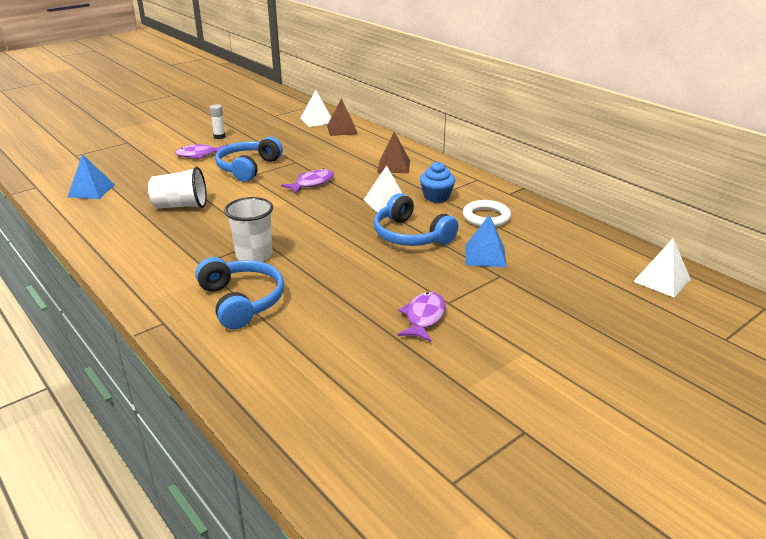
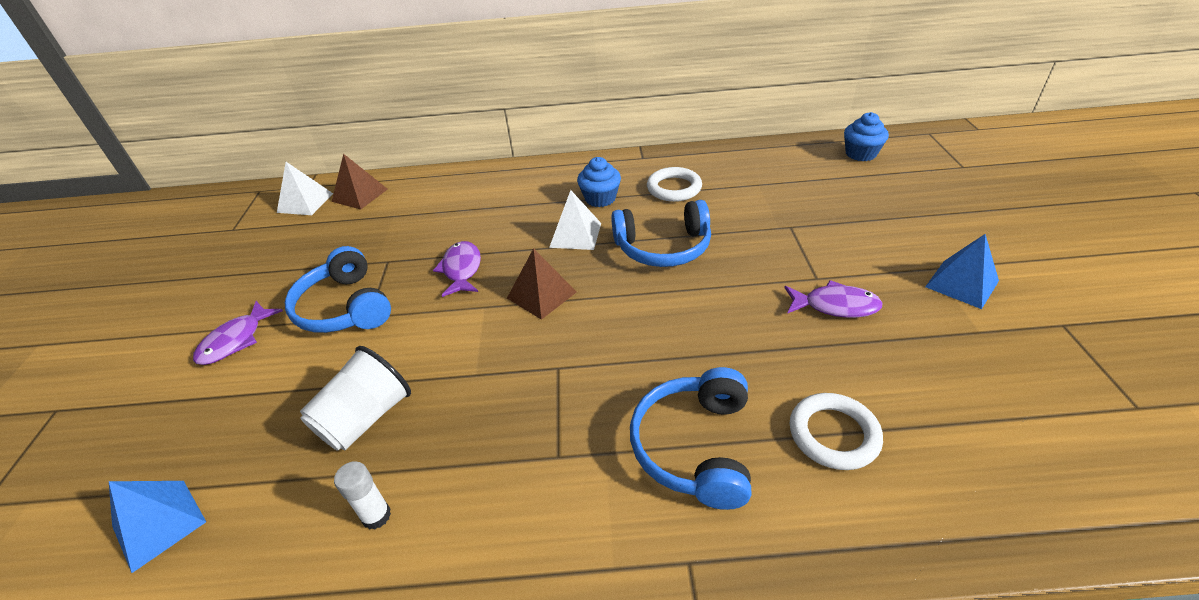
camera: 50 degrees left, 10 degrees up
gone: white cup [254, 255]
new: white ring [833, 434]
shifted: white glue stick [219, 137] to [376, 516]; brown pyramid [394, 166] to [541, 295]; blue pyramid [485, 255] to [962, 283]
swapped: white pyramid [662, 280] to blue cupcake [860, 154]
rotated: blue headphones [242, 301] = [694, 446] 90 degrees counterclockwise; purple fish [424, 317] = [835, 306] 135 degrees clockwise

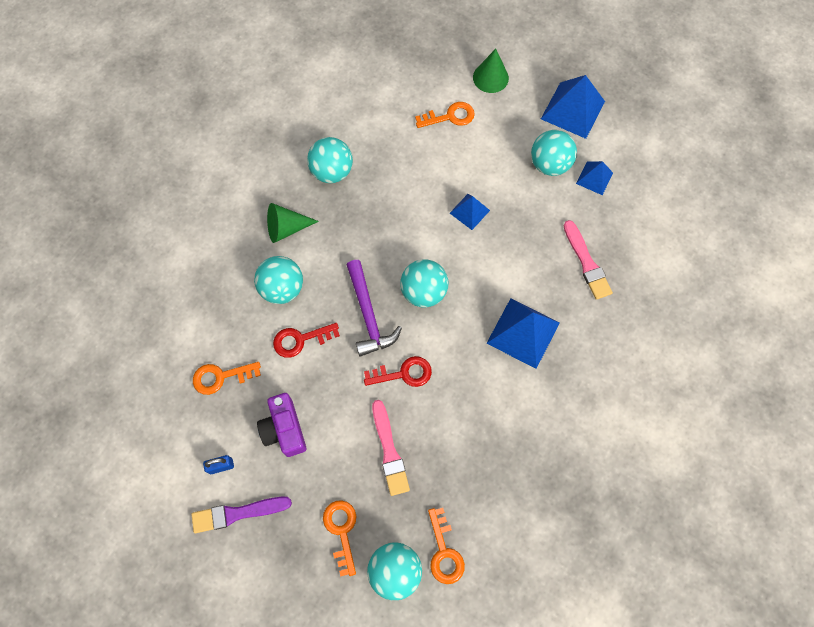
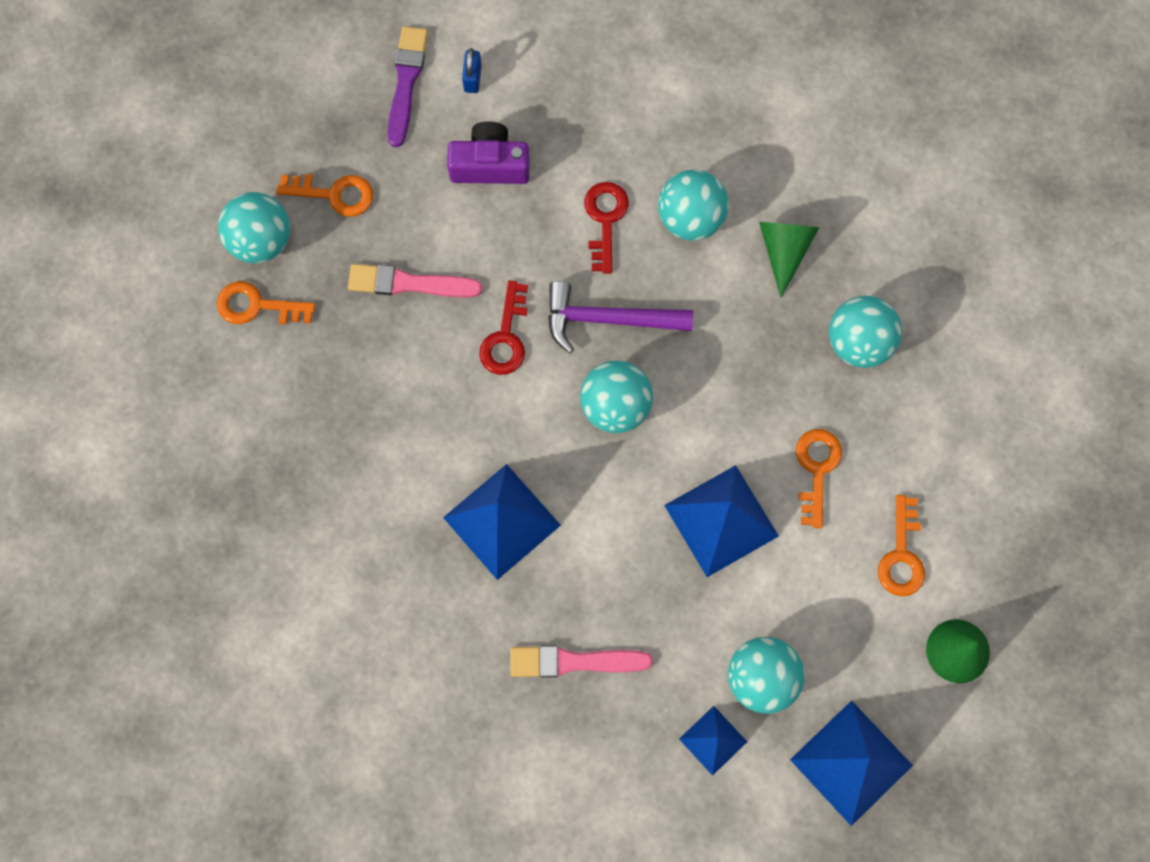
camera: 110 degrees right, 5 degrees up
shifted: orange key [221, 377] to [816, 469]
scaled: blue pyramid [469, 211] = [721, 520] x1.78

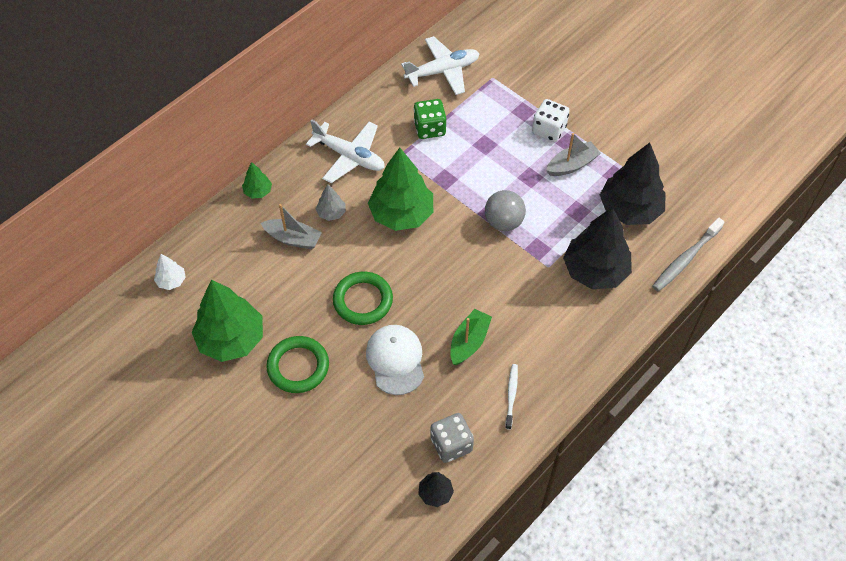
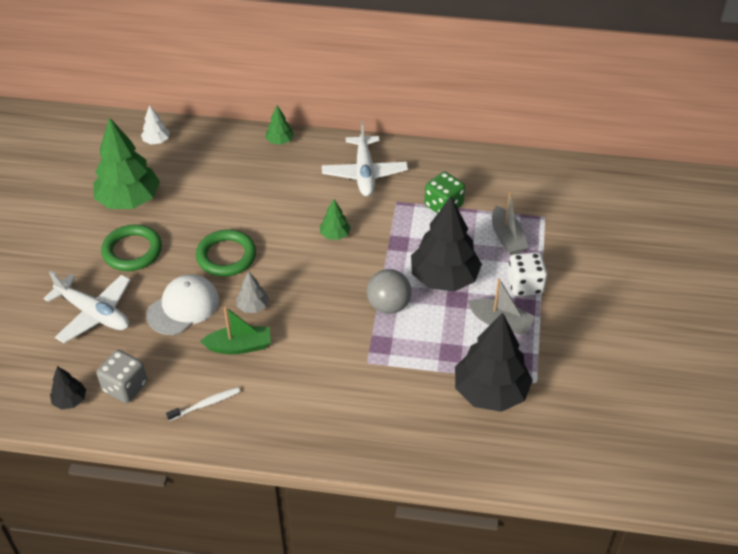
camera: 55 degrees right, 10 degrees down
gone: grey toothbrush [685, 259]
shifted: grey boat [293, 239] to [507, 238]; grey tree [331, 213] to [253, 306]; white plane [443, 71] to [94, 314]; black tree [595, 271] to [444, 278]
scaled: green tree [401, 214] = [335, 235] x0.46

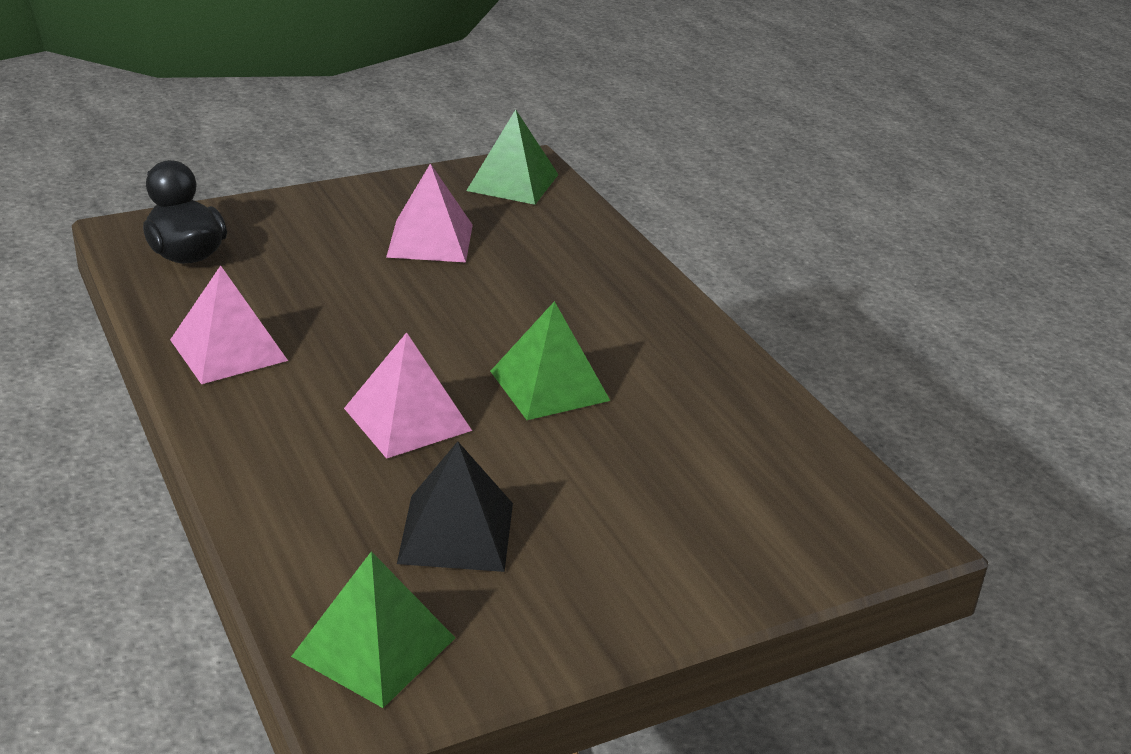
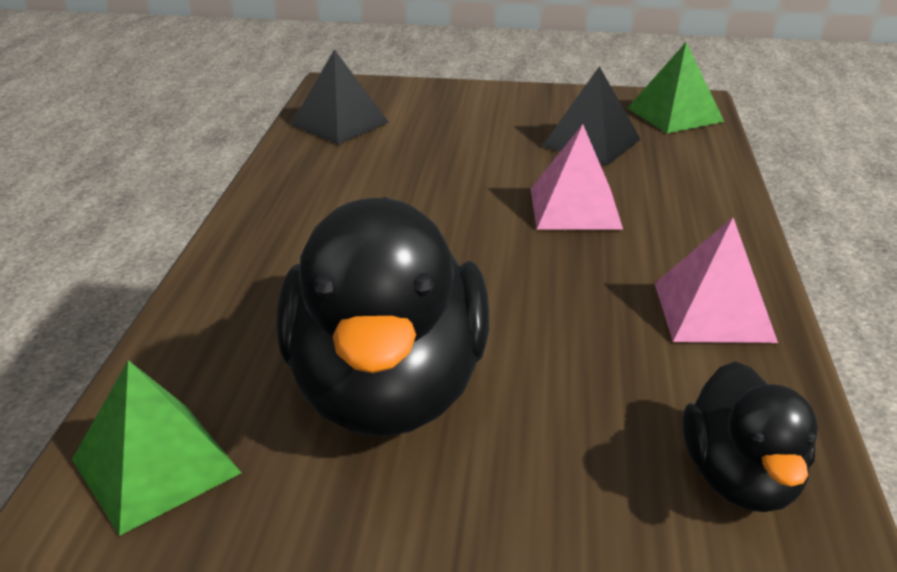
camera: 145 degrees left, 0 degrees up
gone: green pyramid [549, 385]
new: black pyramid [339, 123]
swapped: pink pyramid [430, 240] to black duck [387, 389]

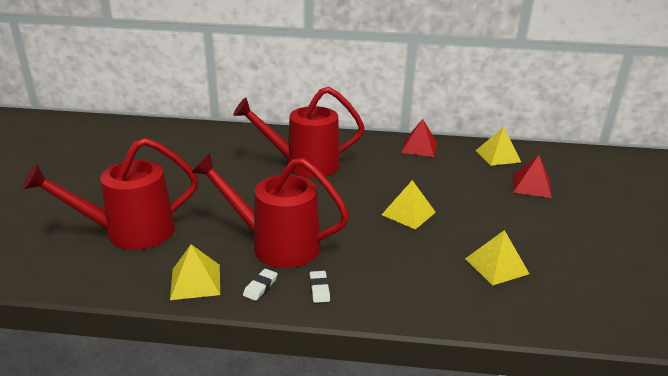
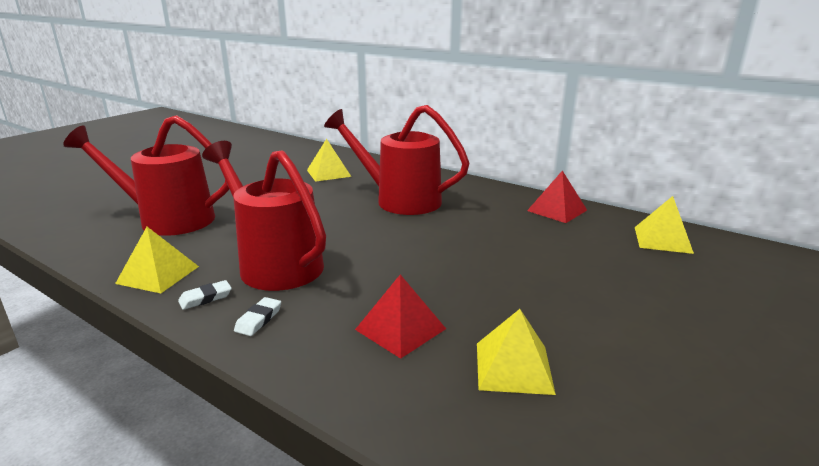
camera: 30 degrees right, 5 degrees down
shifted: yellow pyramid [408, 213] to [328, 173]; red pyramid [531, 186] to [400, 329]

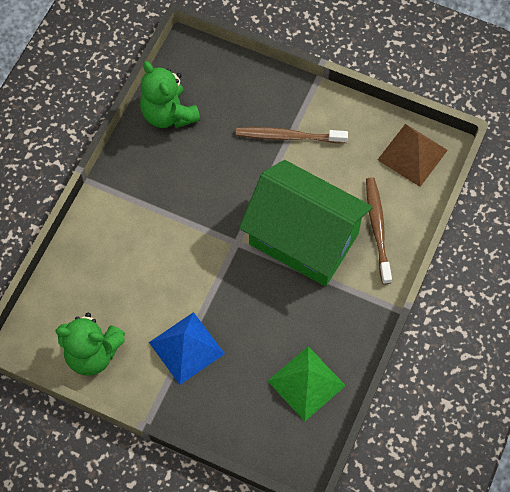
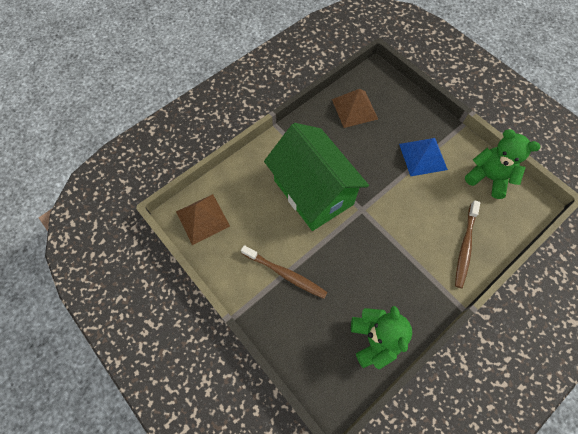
camera: 155 degrees left, 0 degrees up
shifted: brown toothbrush [377, 228] to [465, 247]
repainted: green pyramid [306, 383] to brown pyramid [354, 109]

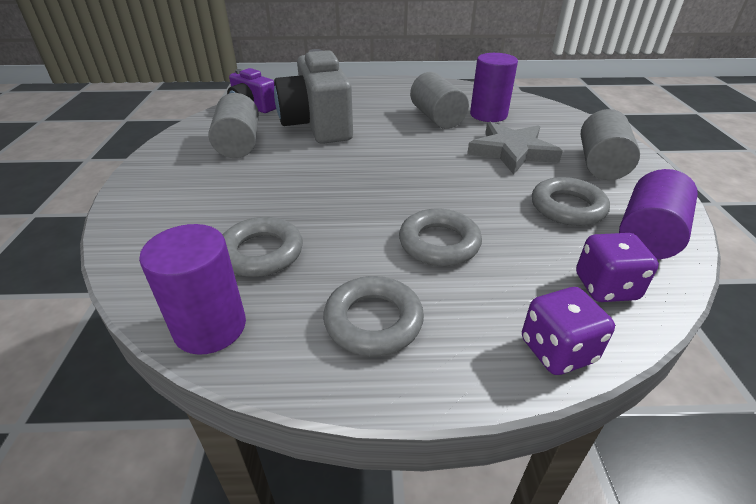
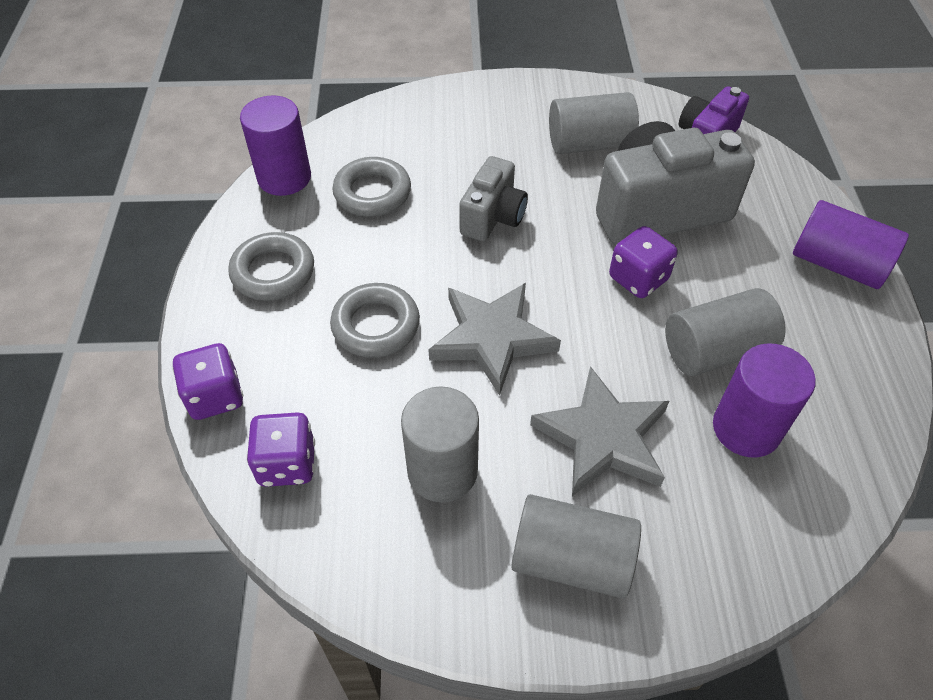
camera: 90 degrees right, 15 degrees up
new: grey star [492, 338]; grey camera [493, 217]; purple dice [638, 279]
shifted: purple cylinder [648, 235] to [837, 264]
swapped: grey ring [567, 207] to grey cylinder [442, 471]

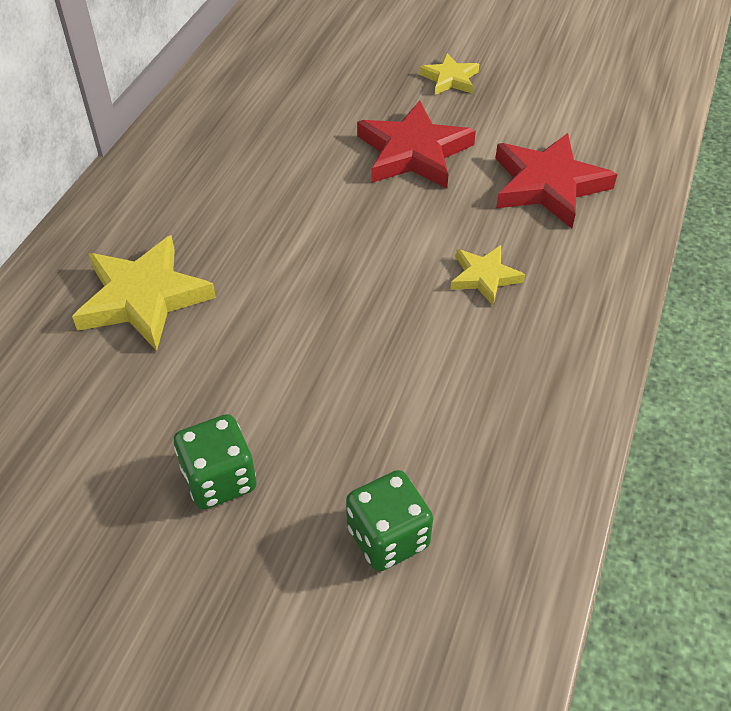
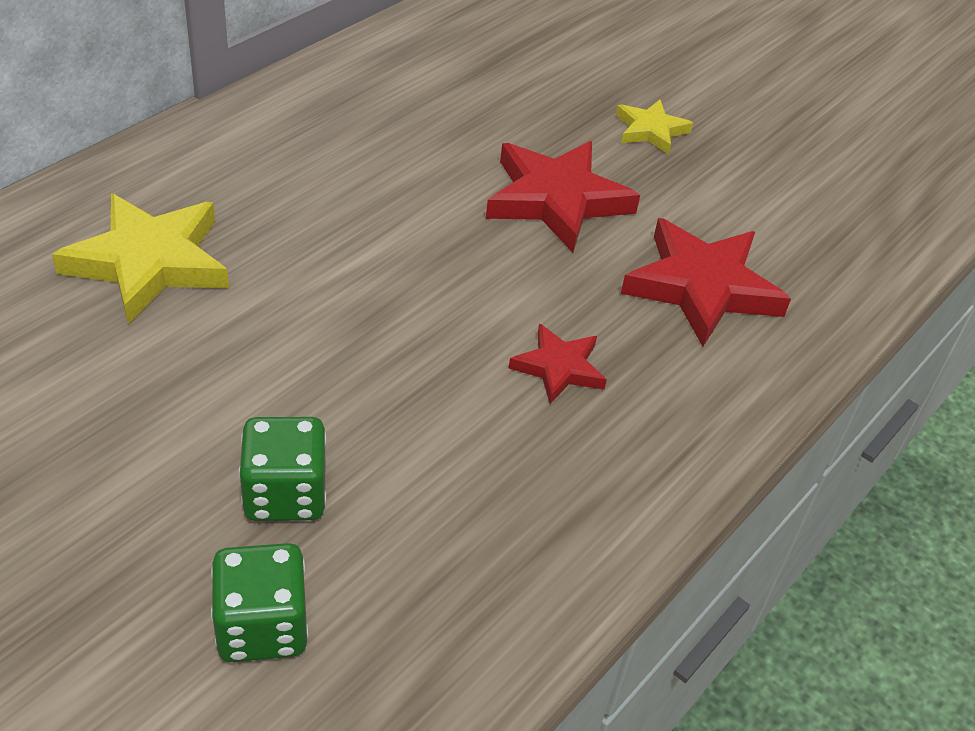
camera: 15 degrees right, 5 degrees down
shifted: green dice [219, 479] to [285, 494]
repainted: yellow star [484, 277] to red star [558, 368]

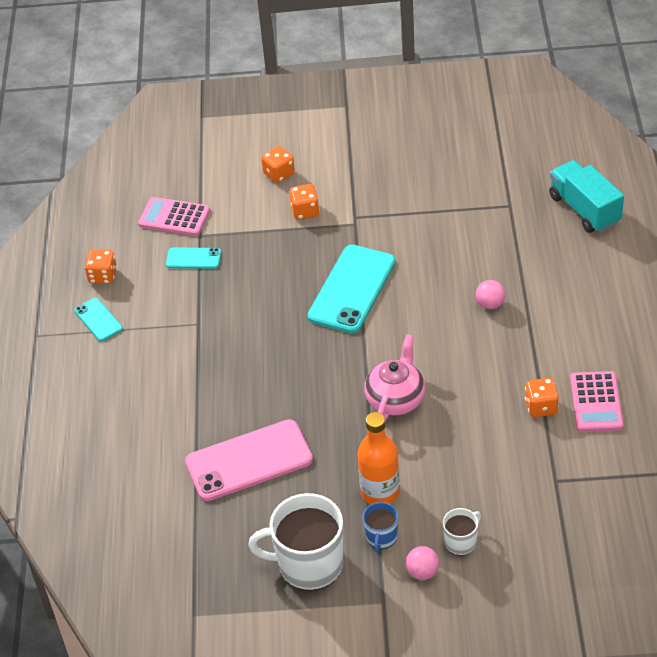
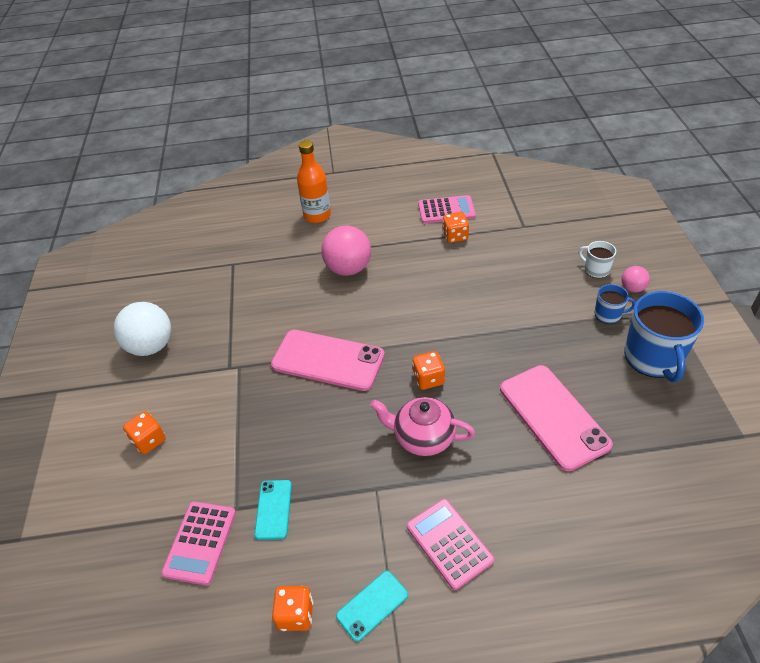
camera: 95 degrees left, 0 degrees up
gone: turquoise truck [584, 209]
new: white ball [151, 346]; pink calculator [449, 543]
shifted: orange dice [305, 211] to [428, 379]; orange bottle [380, 492] to [317, 215]; pink teapot [396, 399] to [423, 437]
repainted: white mug [308, 564] to blue mug [653, 358]; turquoise phone [352, 289] to pink phone [328, 360]
scaled: pink ball [490, 304] = [348, 269] x1.97

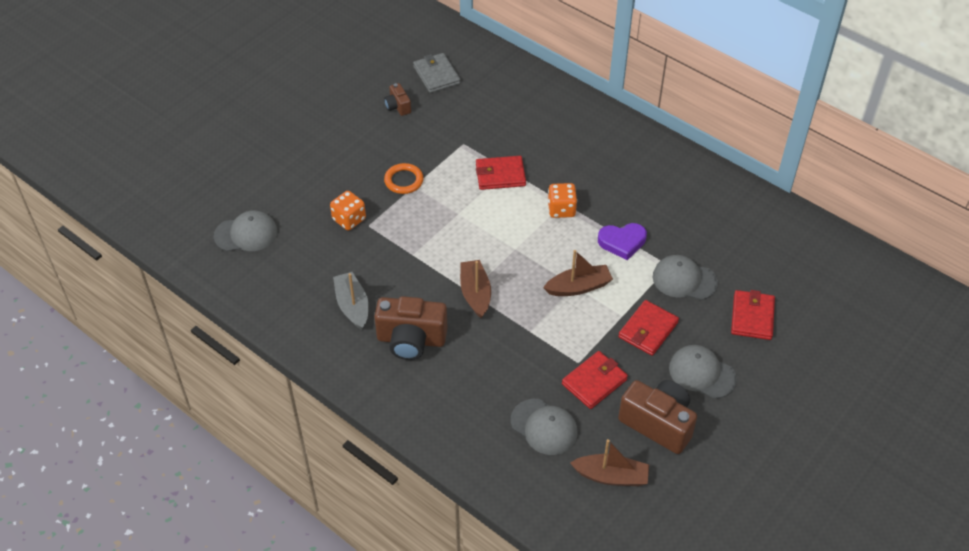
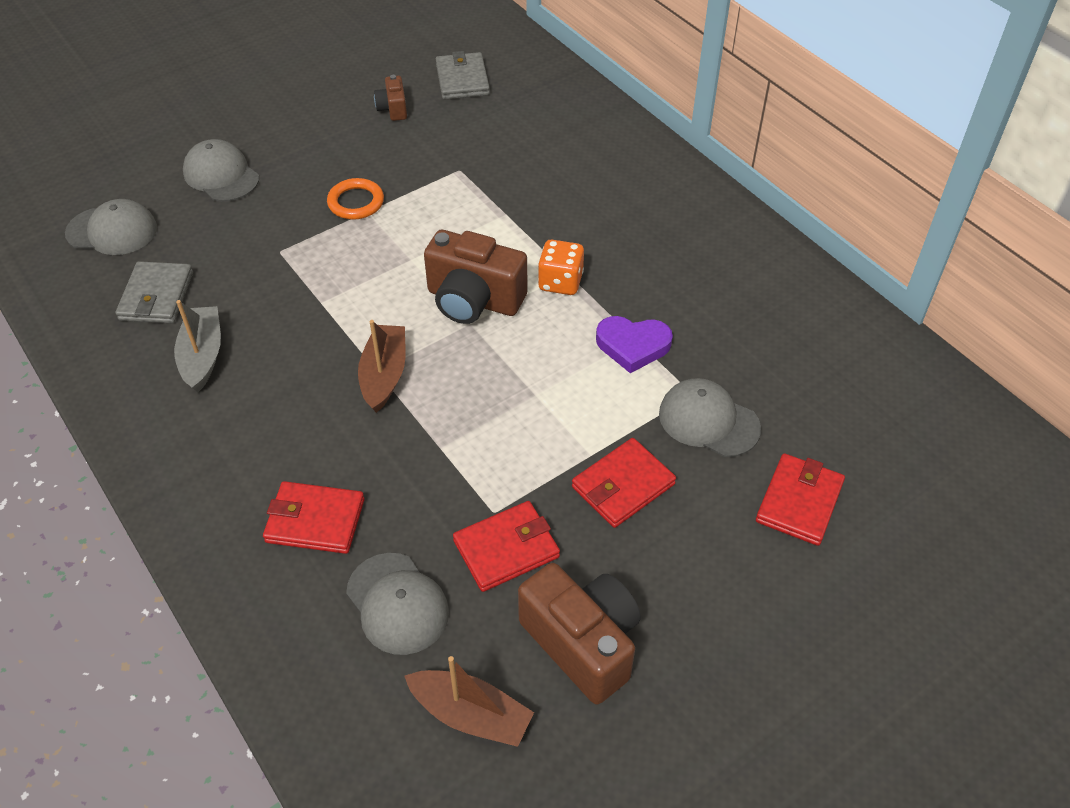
camera: 15 degrees right, 0 degrees up
gone: orange dice [349, 219]; brown boat [578, 287]
new: grey wallet [156, 296]
shifted: brown camera [411, 340] to [473, 300]; red wallet [500, 175] to [315, 520]; grey cap [702, 373] to [221, 175]

